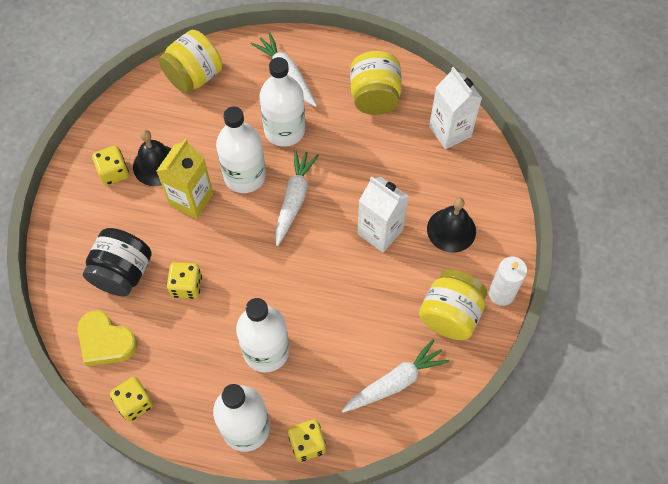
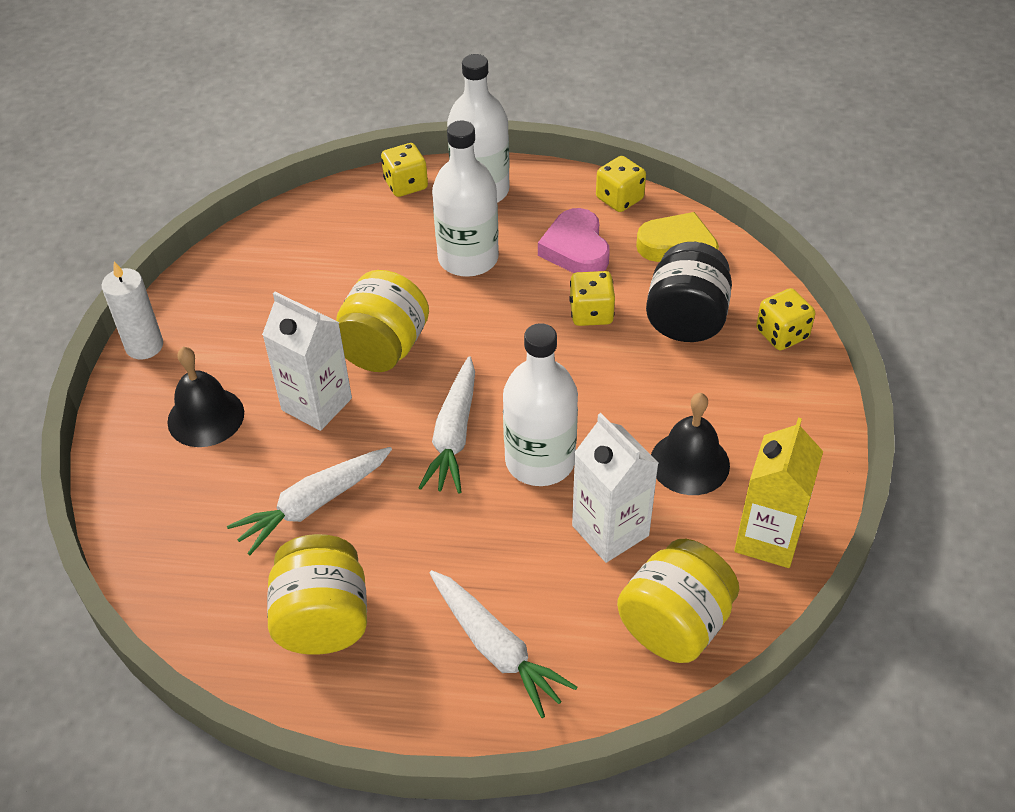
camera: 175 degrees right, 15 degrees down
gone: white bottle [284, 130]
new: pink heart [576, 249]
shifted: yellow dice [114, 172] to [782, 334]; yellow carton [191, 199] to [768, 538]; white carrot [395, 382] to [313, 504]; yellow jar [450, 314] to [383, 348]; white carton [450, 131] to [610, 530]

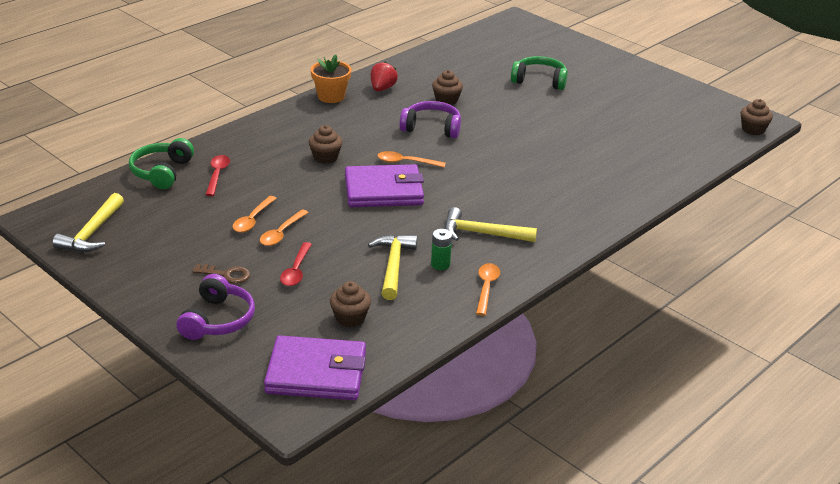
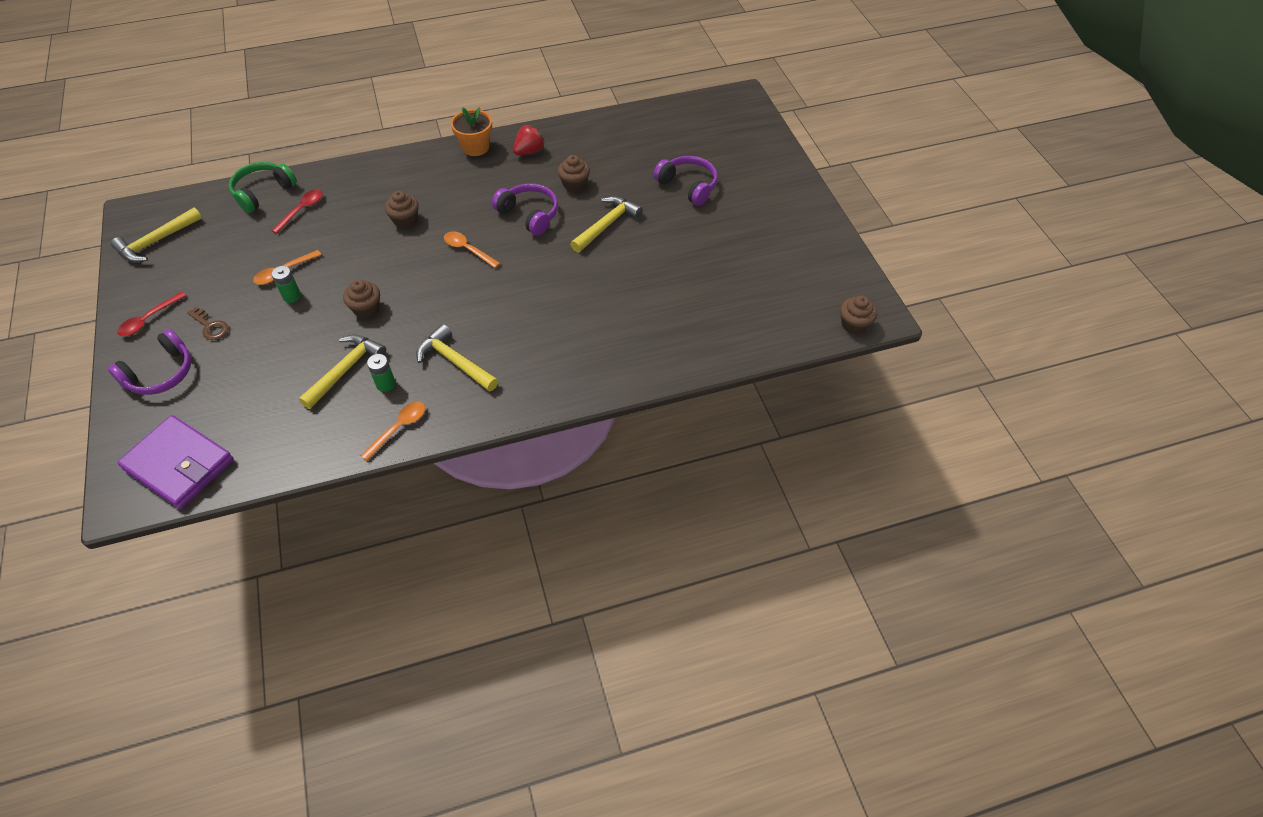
camera: 30 degrees right, 20 degrees up
gone: purple wallet [383, 191]
new: yellow hammer [607, 225]
shifted: red spoon [296, 270] to [149, 319]; brown cupcake [350, 318] to [366, 308]
swapped: orange spoon [281, 233] to green battery [292, 296]
repainted: green headphones [539, 81] to purple headphones [688, 186]

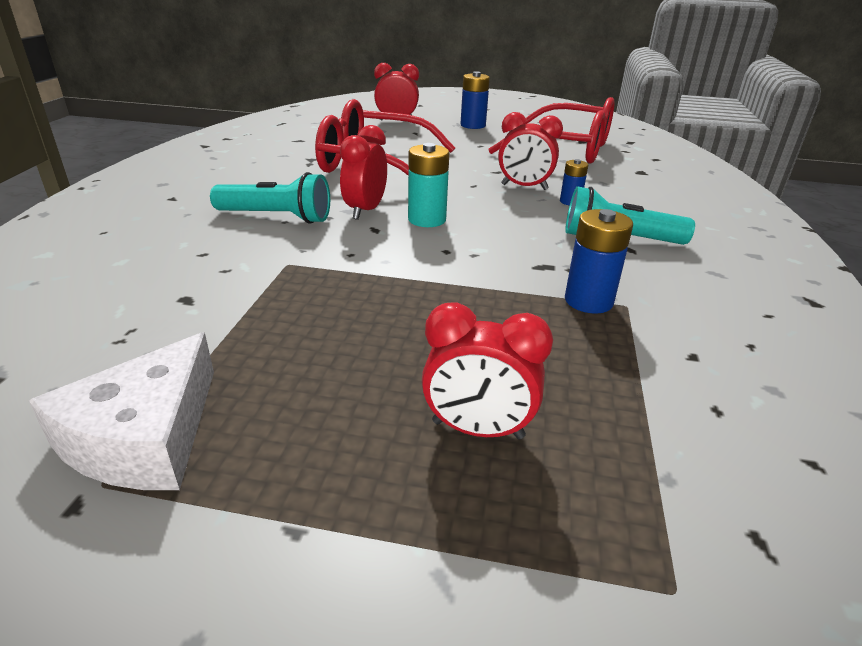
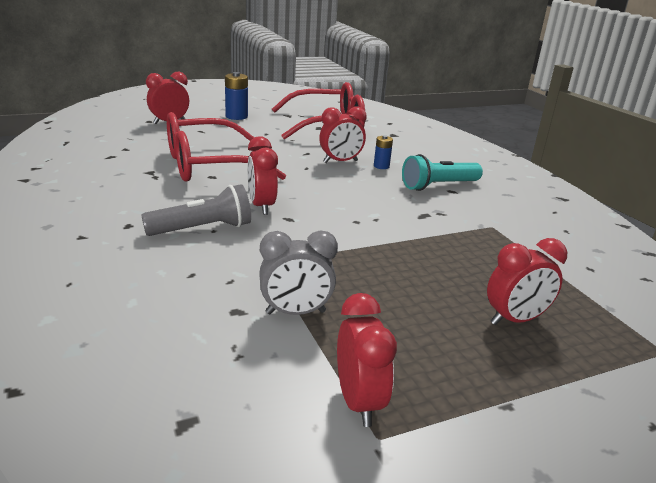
camera: 35 degrees left, 5 degrees down
gone: turquoise battery [427, 219]; blue battery [588, 301]
new: grey clock [295, 312]
swapped: white cheese [144, 435] to red clock [358, 402]
repainted: turquoise flashlight [277, 217] to grey flashlight [203, 229]

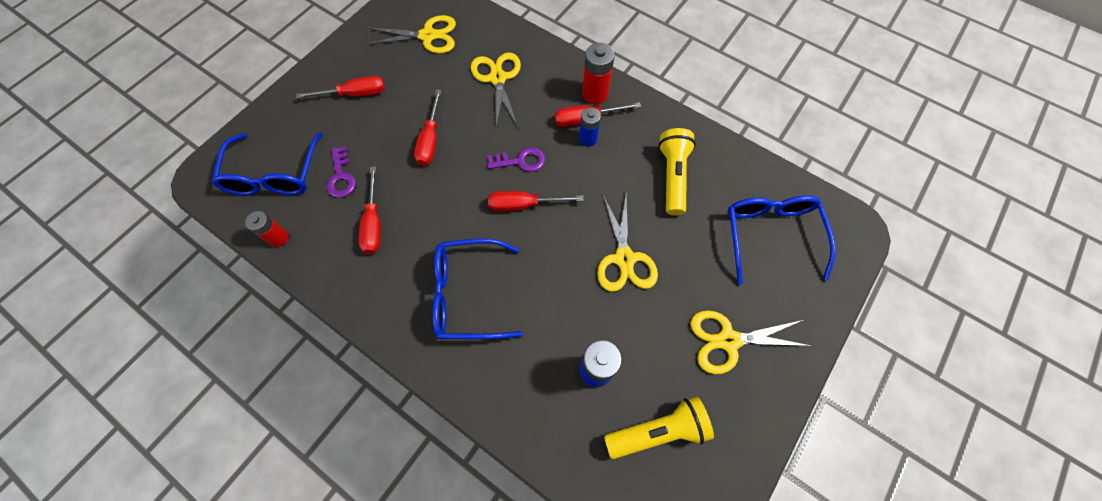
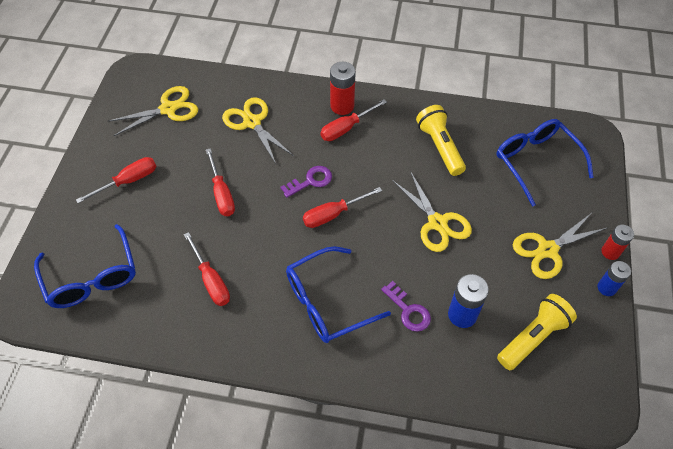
camera: 25 degrees left, 10 degrees down
shifted: red battery [278, 238] to [610, 252]; purple key [341, 177] to [408, 310]; blue battery [588, 139] to [606, 288]

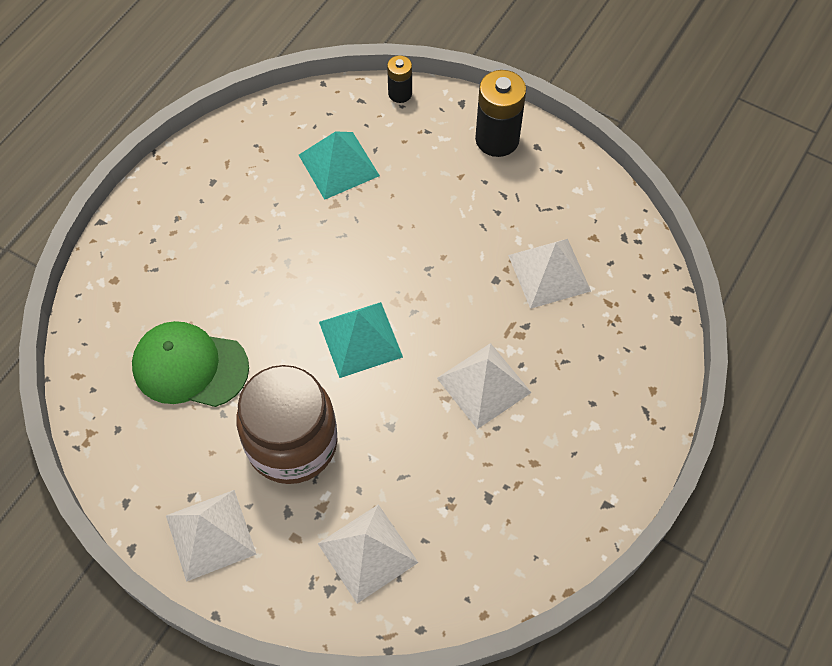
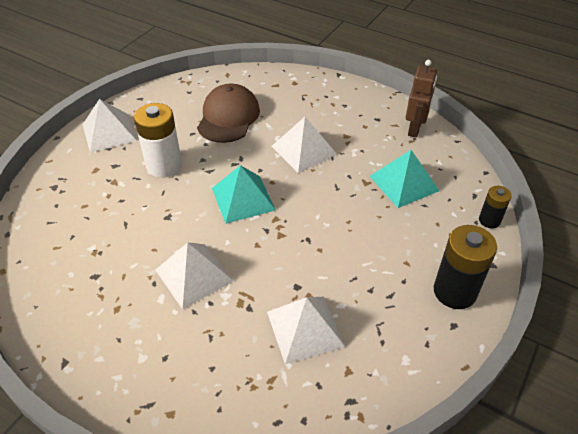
camera: 90 degrees right, 15 degrees down
new: brown robot [415, 129]
shifted: white pyramid [367, 552] to [304, 150]
swapped: brown jar [292, 443] to white battery [164, 165]
repainted: green cap [190, 367] to brown cap [228, 117]

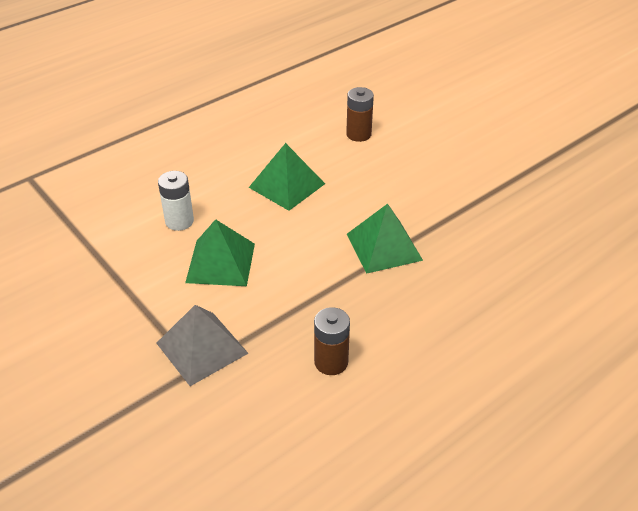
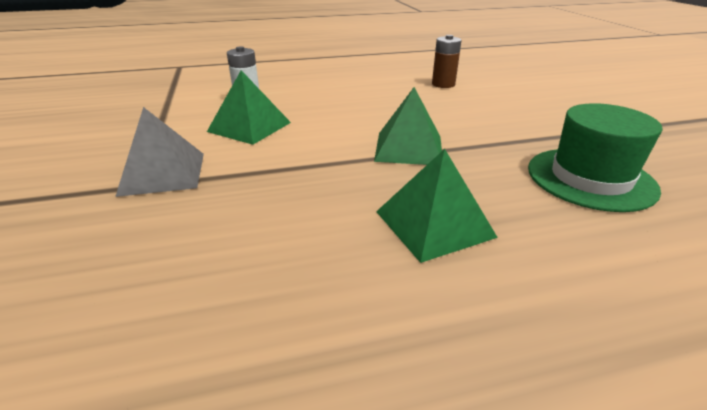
camera: 25 degrees right, 10 degrees down
gone: brown battery [331, 362]
new: green hat [590, 178]
shifted: green pyramid [287, 185] to [434, 224]

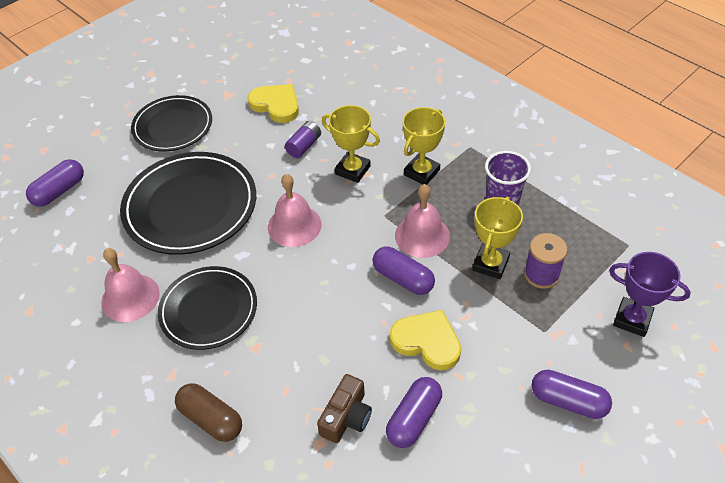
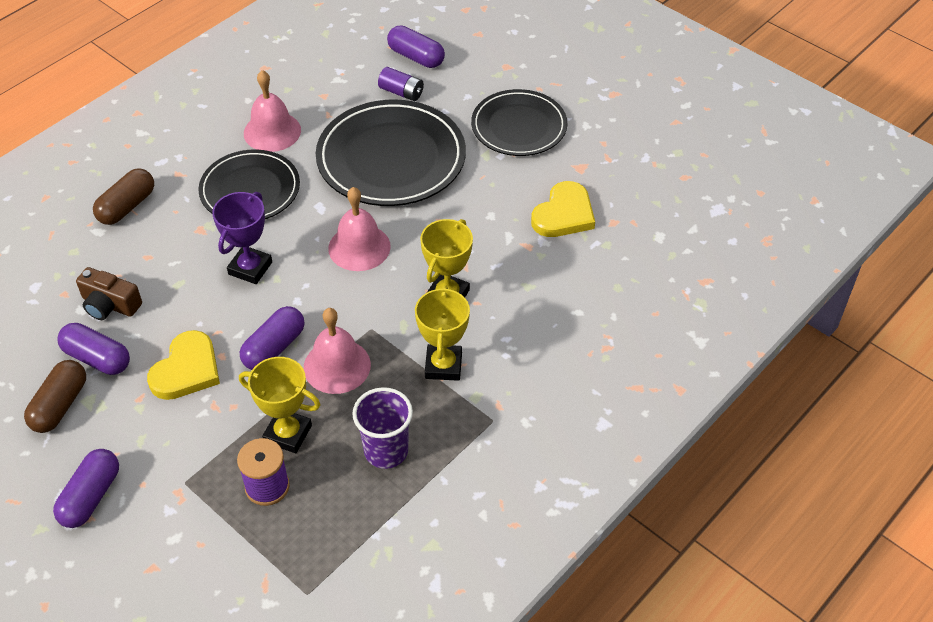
camera: 85 degrees right, 0 degrees up
new: brown capsule [60, 405]
shifted: purple battery [304, 146] to [401, 92]; purple trophy [632, 319] to [250, 268]
rotated: yellow trophy [421, 172] = [443, 366] 60 degrees clockwise

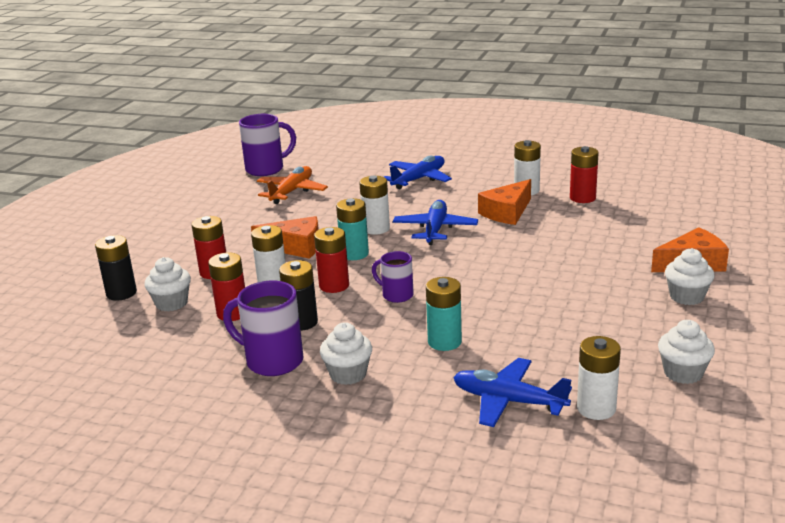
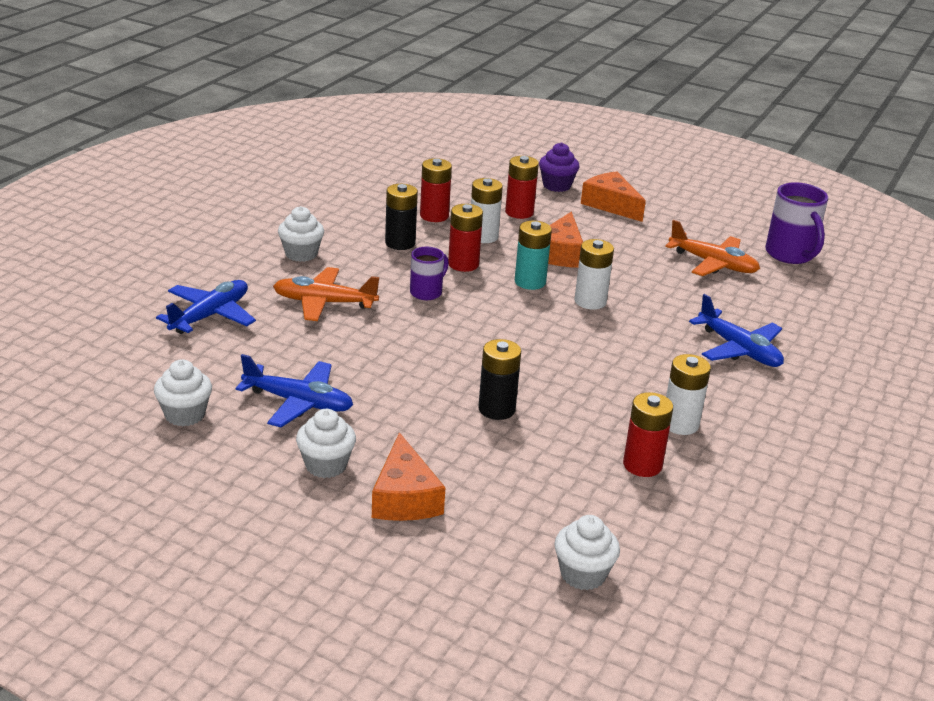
camera: 95 degrees right, 5 degrees up
gone: purple mug [272, 361]; white battery [596, 408]
new: purple cupcake [556, 185]
shifted: black battery [121, 293] to [496, 409]; white cupcake [171, 303] to [583, 574]; blue plane [435, 229] to [298, 402]; orange cheese [507, 212] to [611, 205]
swapped: turquoise battery [444, 342] to orange plane [324, 303]

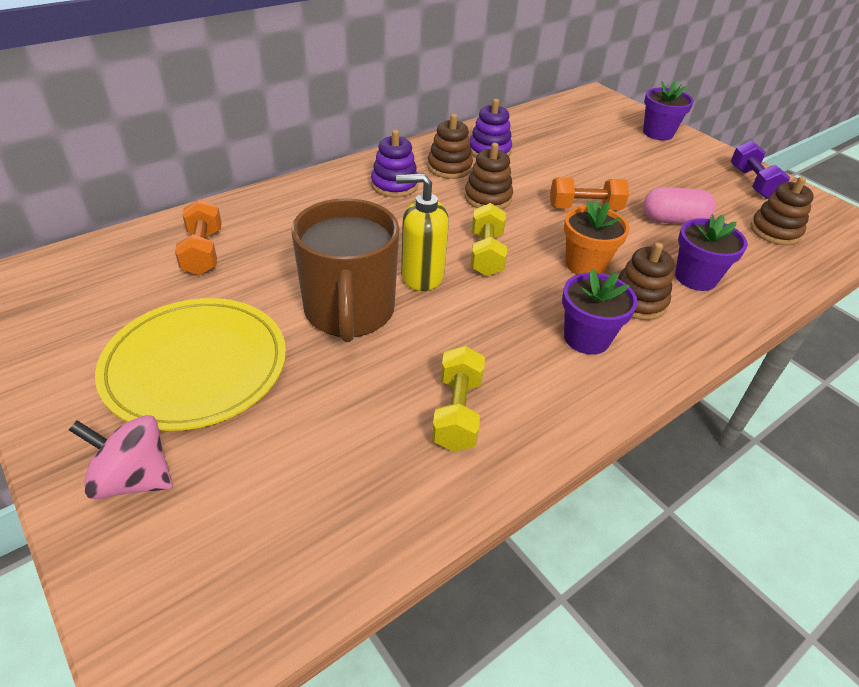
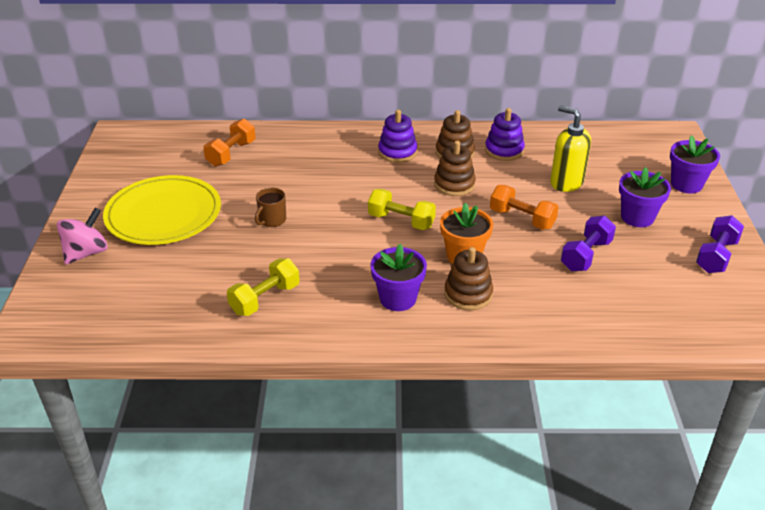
camera: 40 degrees right, 5 degrees down
gone: brown stacking toy [775, 231]
shifted: yellow soap dispenser [421, 276] to [566, 182]; purple flower pot [695, 278] to [637, 217]
swapped: pink capsule [673, 220] to purple dumbbell [586, 255]
rotated: pink spinning top [133, 479] = [86, 253] 75 degrees clockwise; yellow dumbbell [486, 254] = [401, 221] 75 degrees clockwise
scaled: brown mug [349, 312] = [272, 220] x0.42

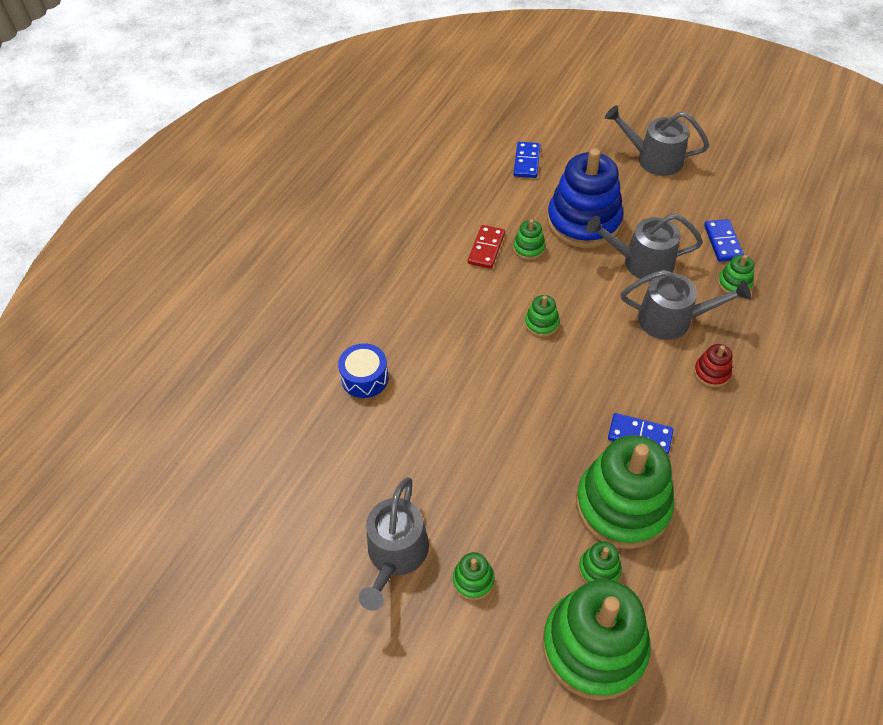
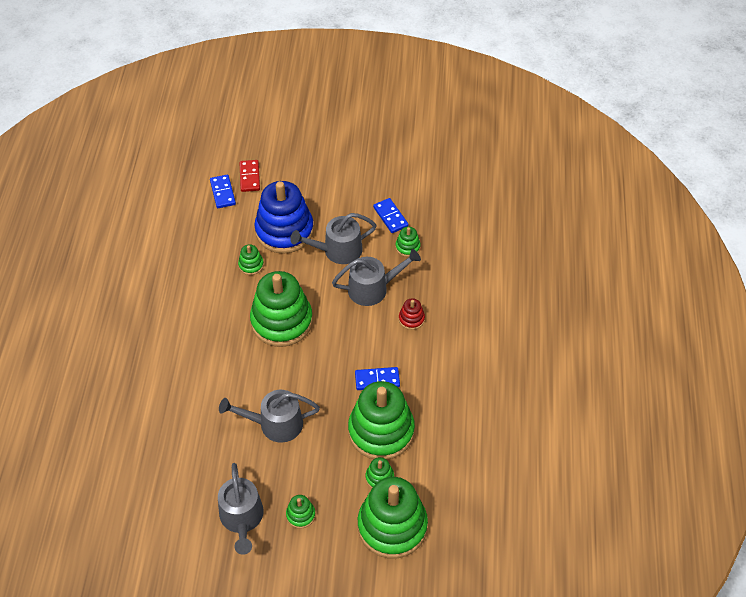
camera: 25 degrees left, 0 degrees up
gone: blue drum [365, 378]
shifted: red domino [486, 248] to [250, 177]; grey watering can [654, 159] to [275, 424]
scaled: green stacking toy [541, 323] = [281, 321] x2.36

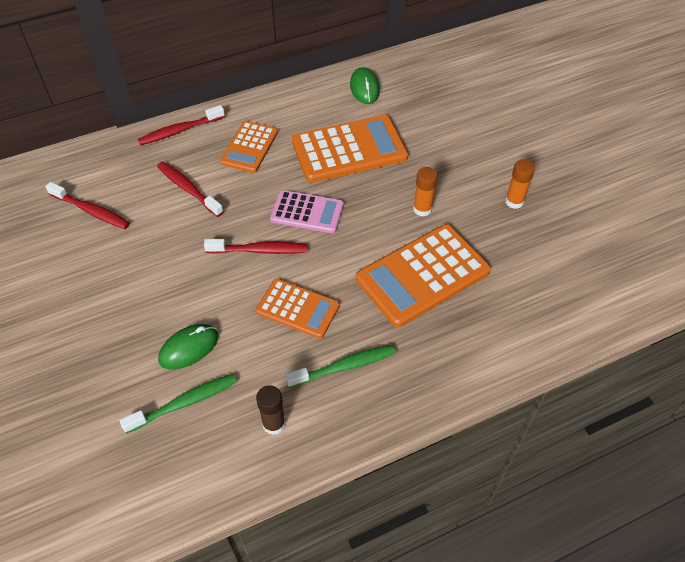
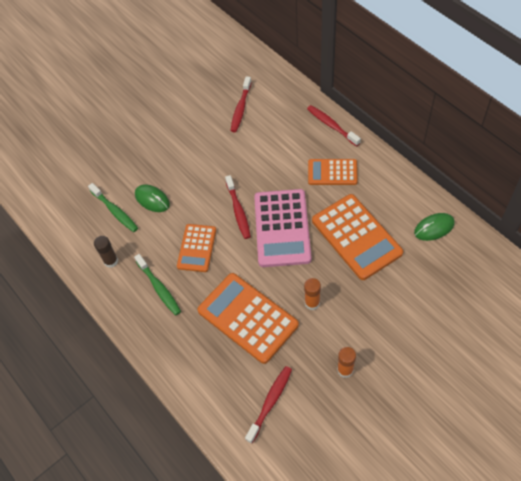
camera: 80 degrees right, 5 degrees up
shifted: red toothbrush [188, 189] to [270, 402]
scaled: pink calculator [307, 212] = [282, 228] x1.67

